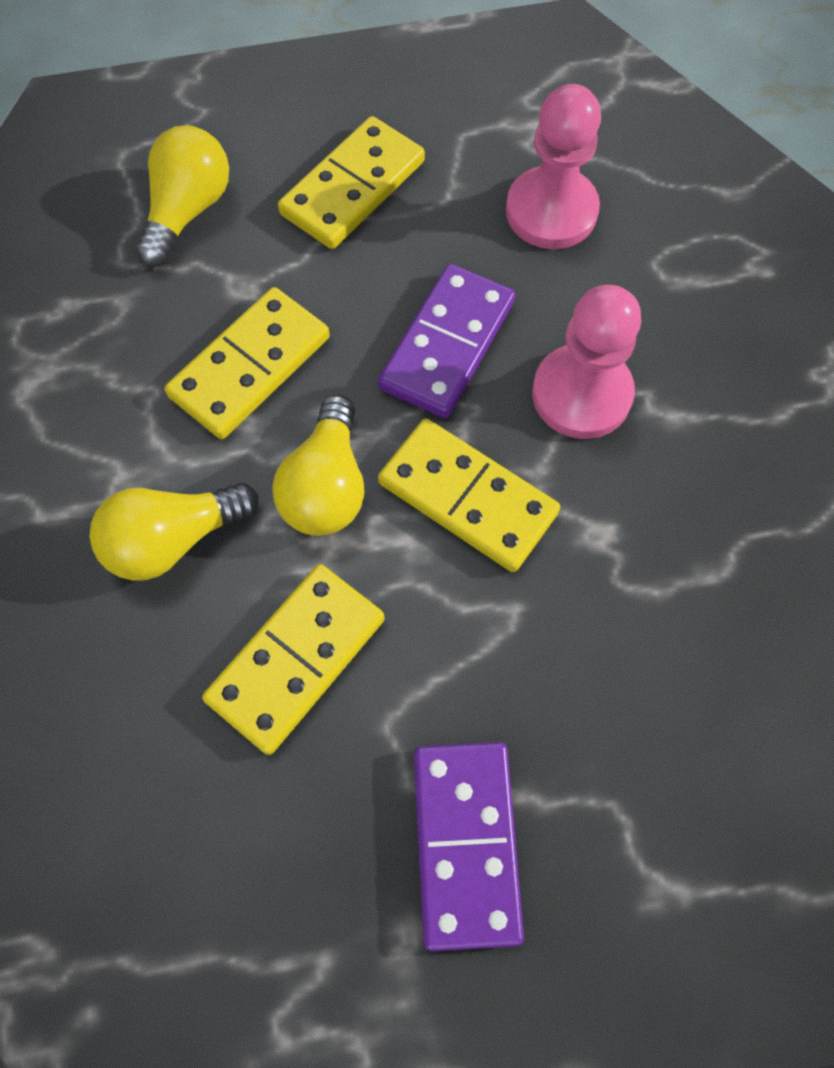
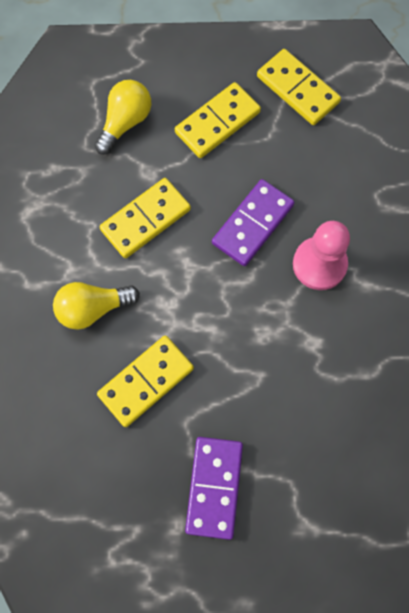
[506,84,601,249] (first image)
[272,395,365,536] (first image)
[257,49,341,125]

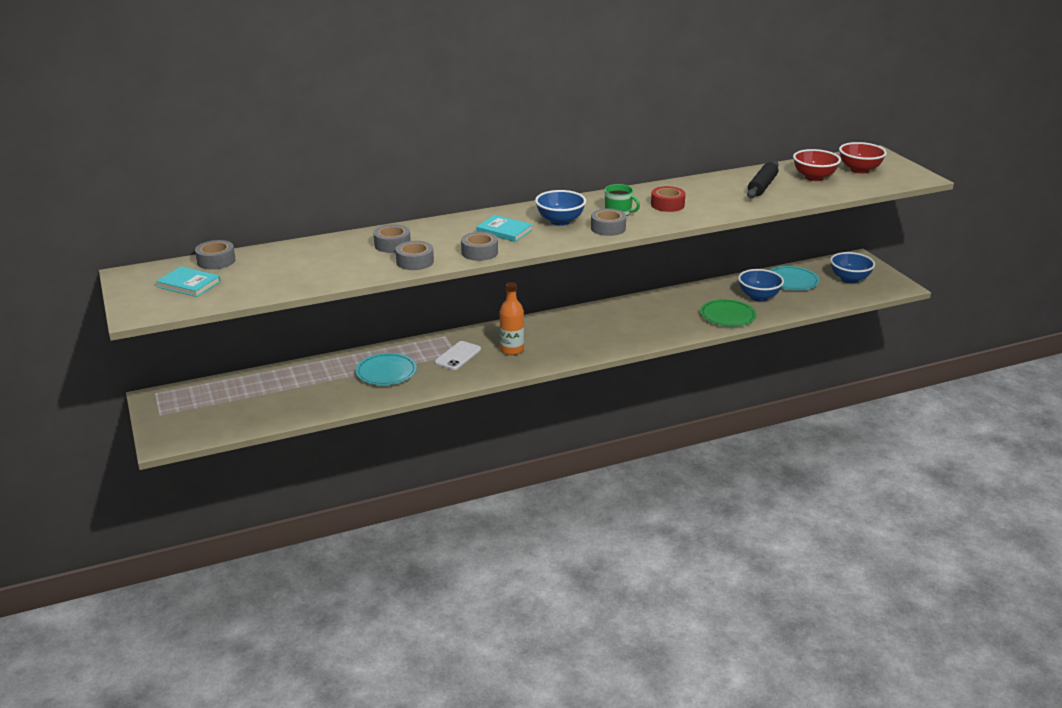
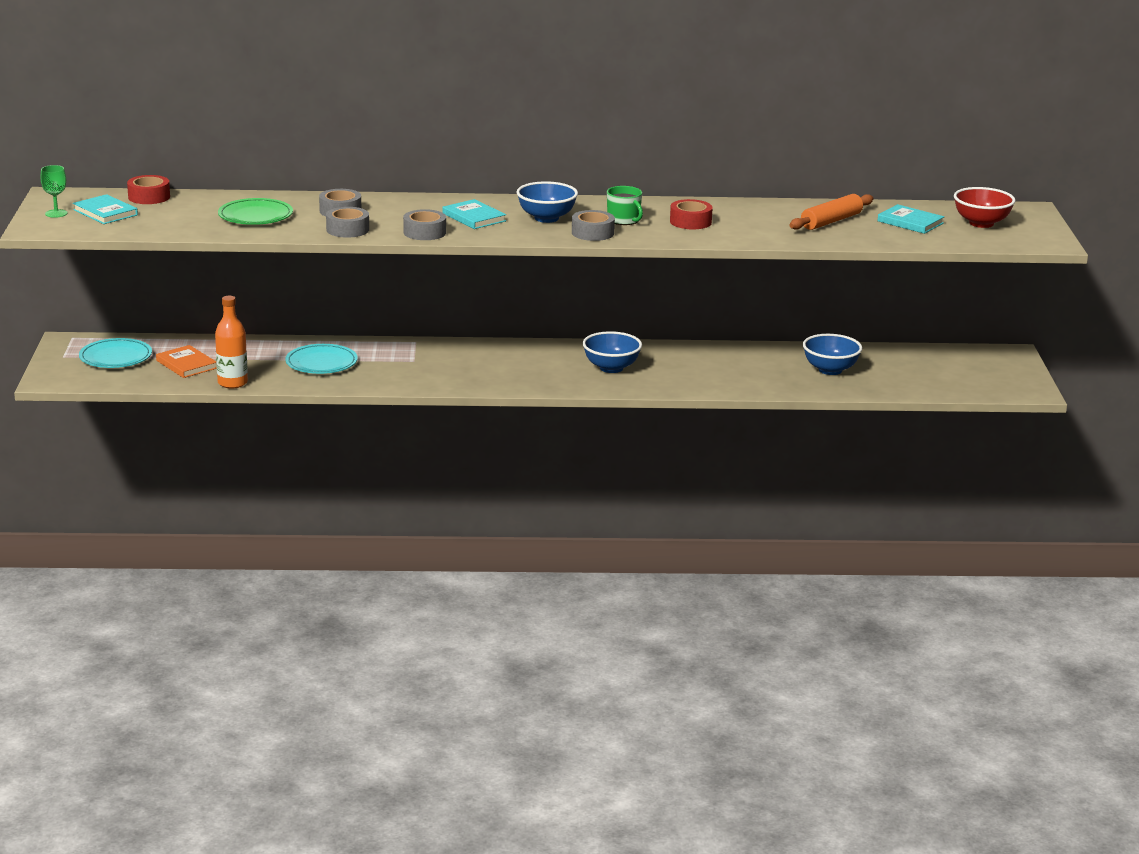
[878,204,944,234]
[789,194,874,230]
[127,175,170,204]
[583,331,642,373]
[79,338,152,368]
[215,296,248,389]
[218,198,293,225]
[435,341,481,370] (first image)
[41,165,68,218]
[156,345,217,378]

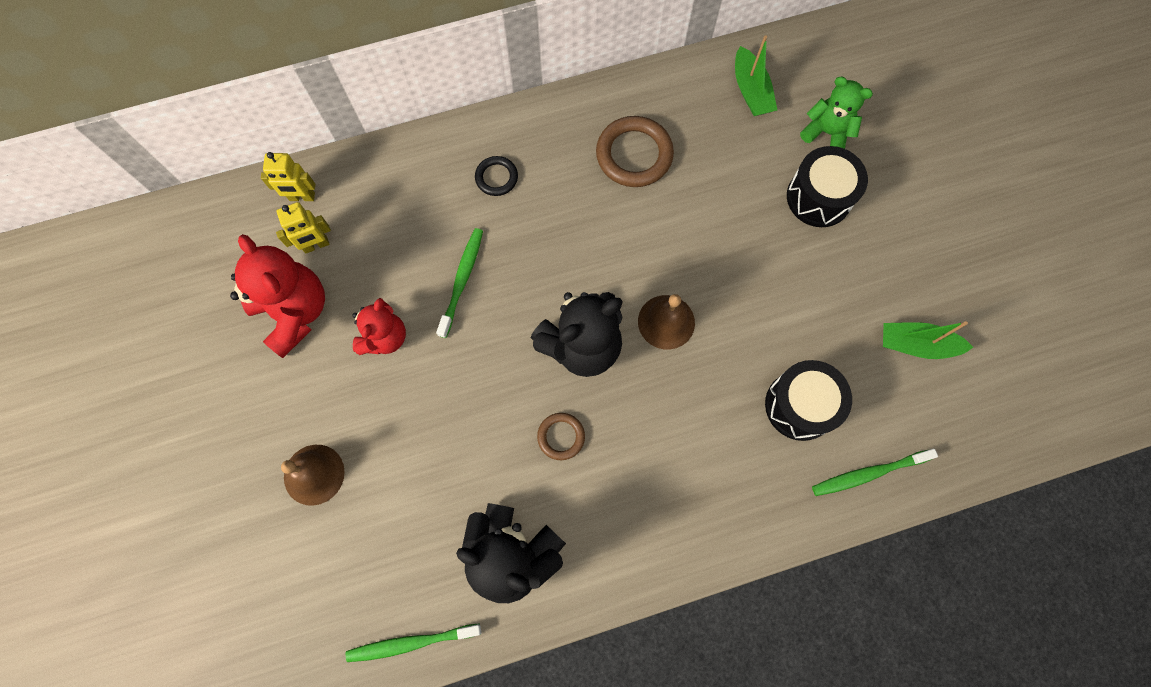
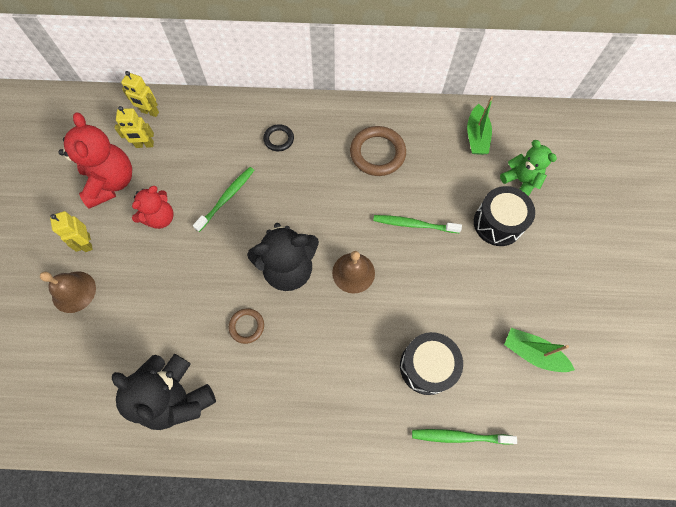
[373,215,462,233]
[50,211,93,252]

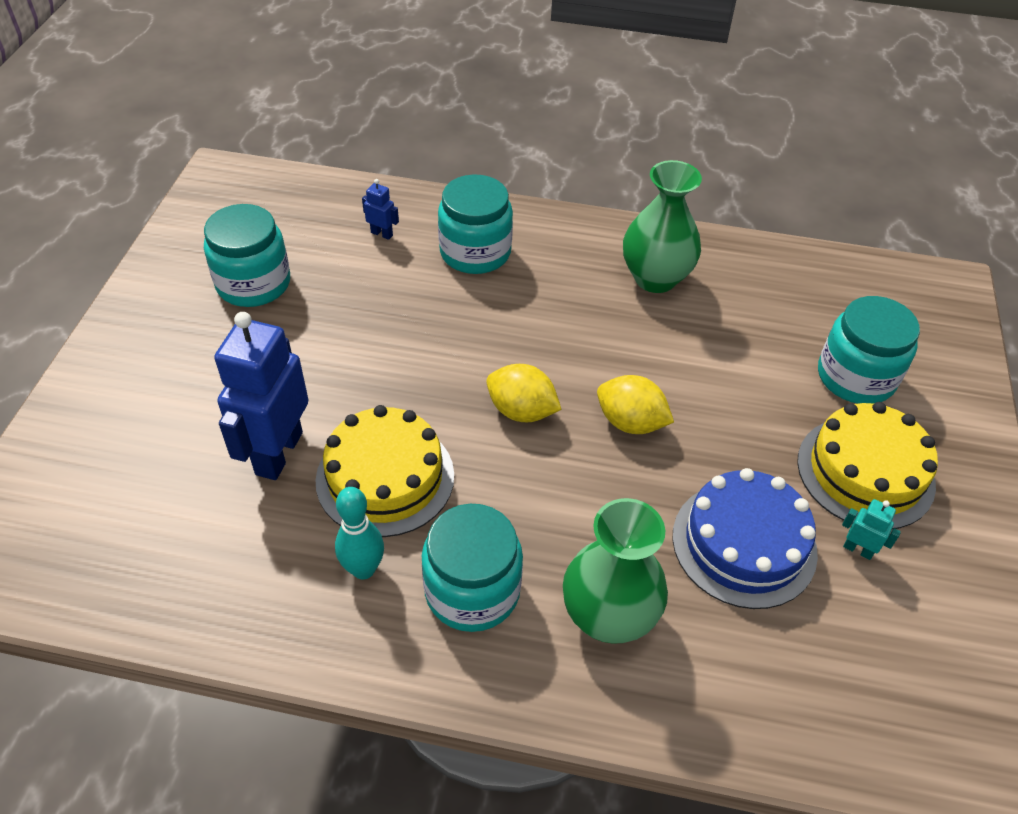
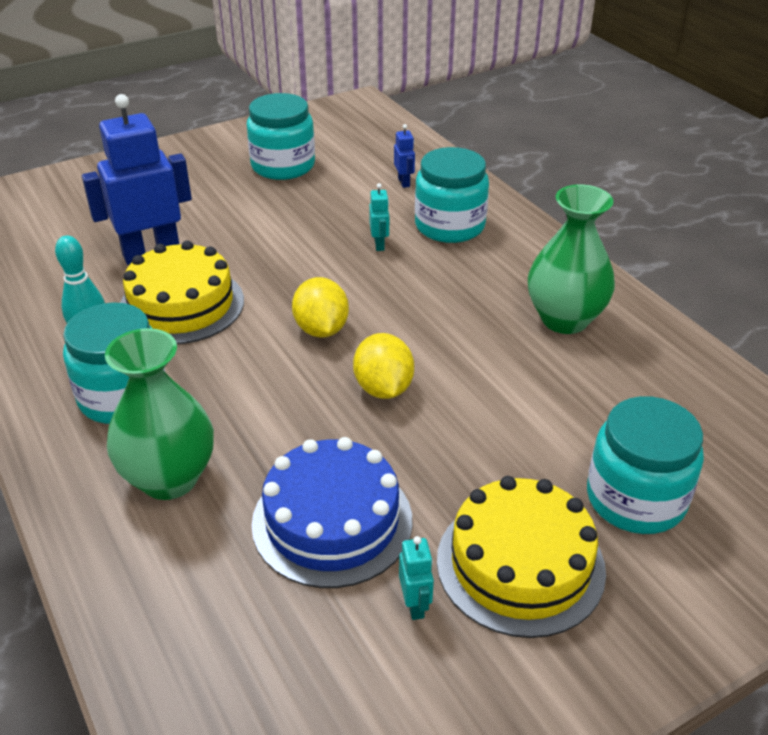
[369,183,389,251]

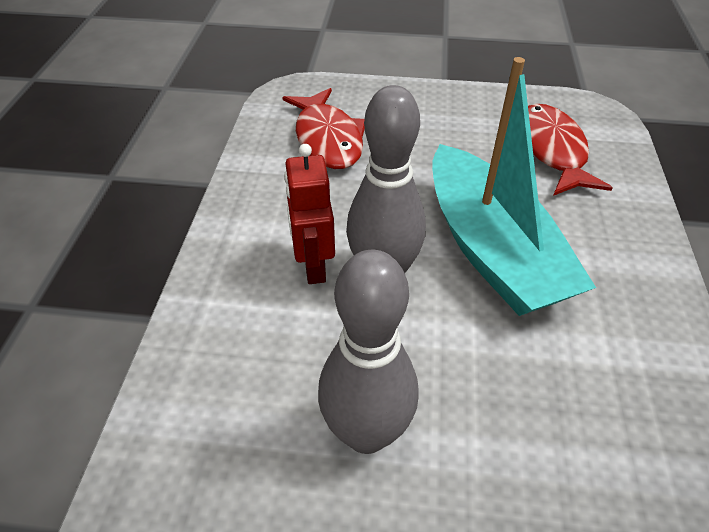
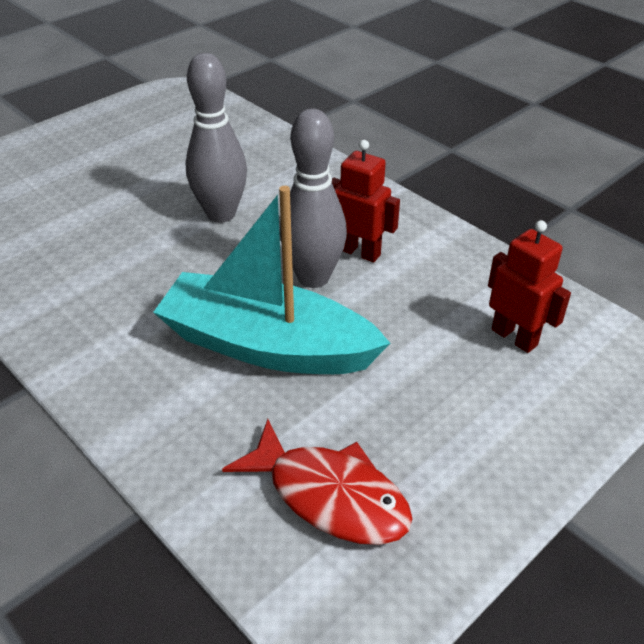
[488,220,571,353]

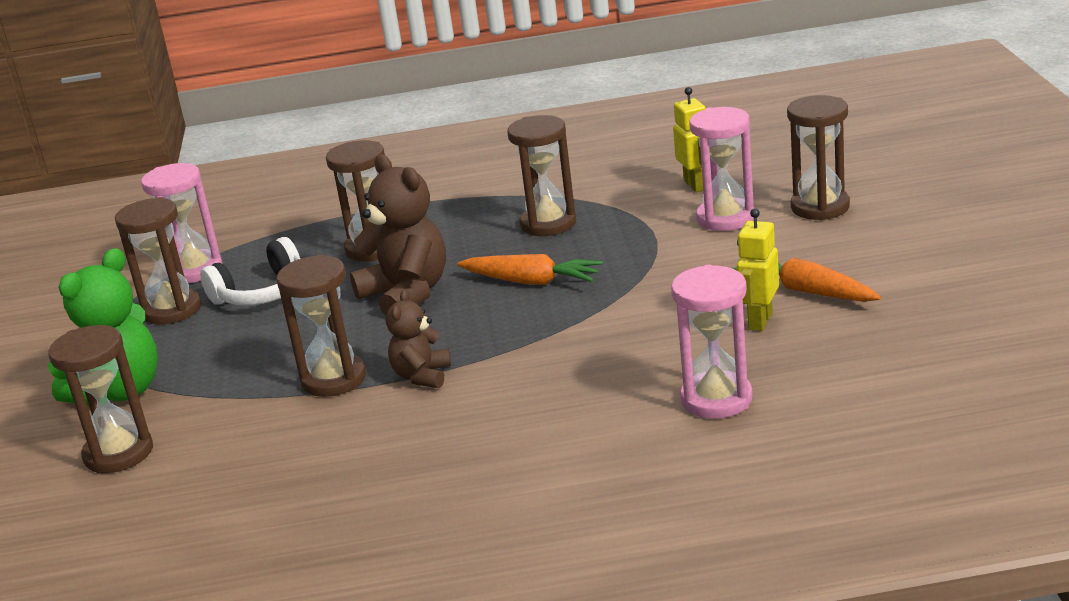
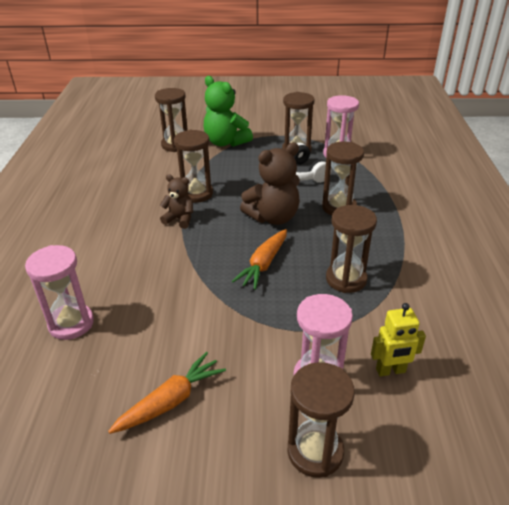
[737,208,779,331] (first image)

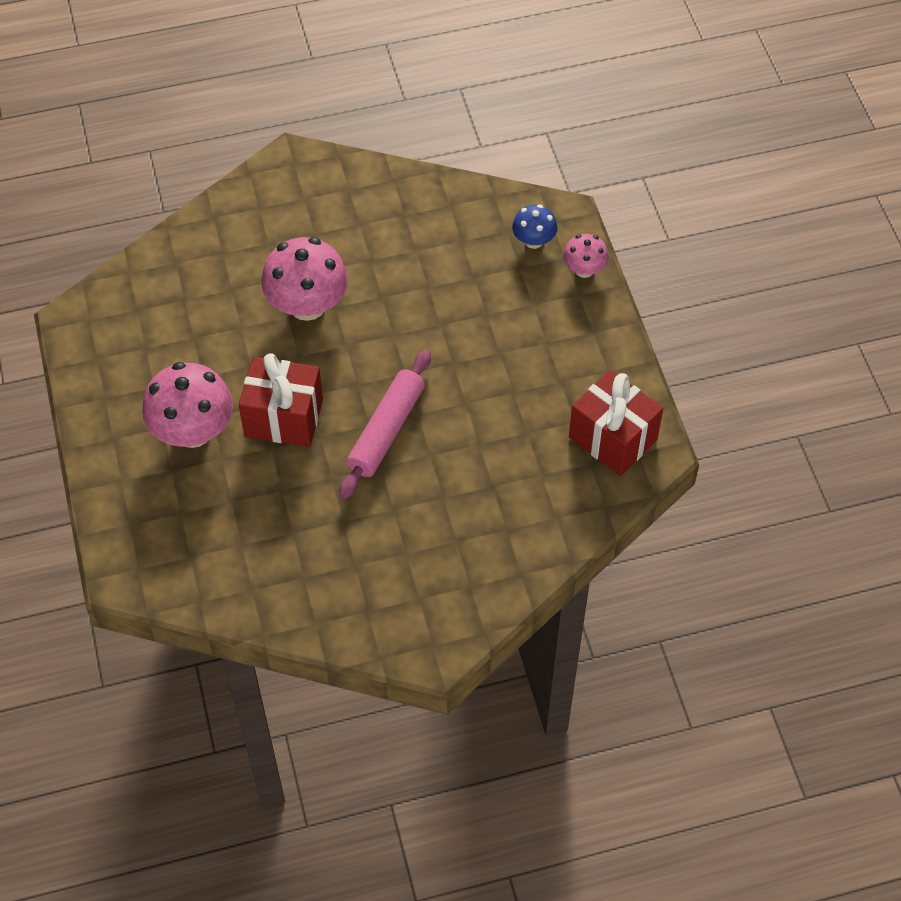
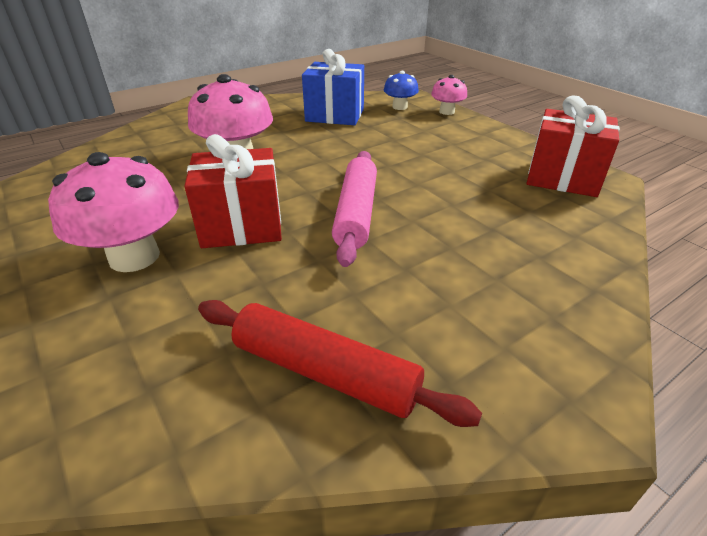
[302,49,364,125]
[198,300,482,427]

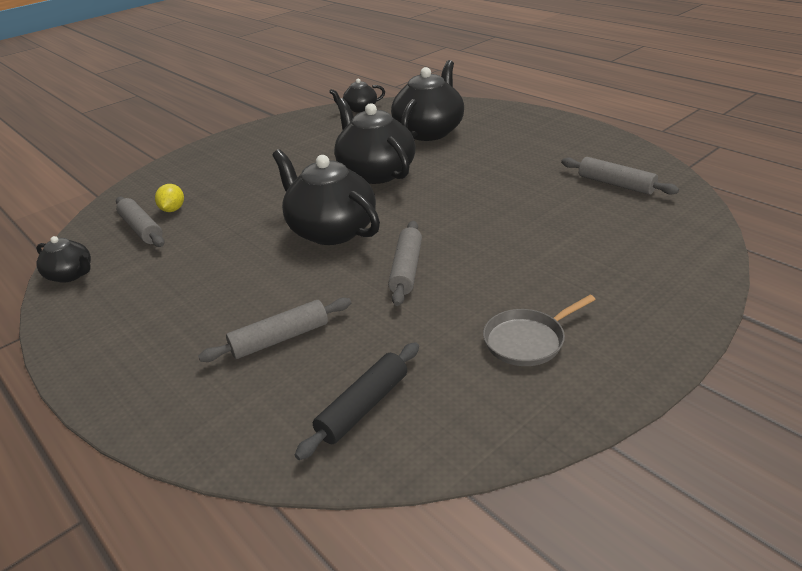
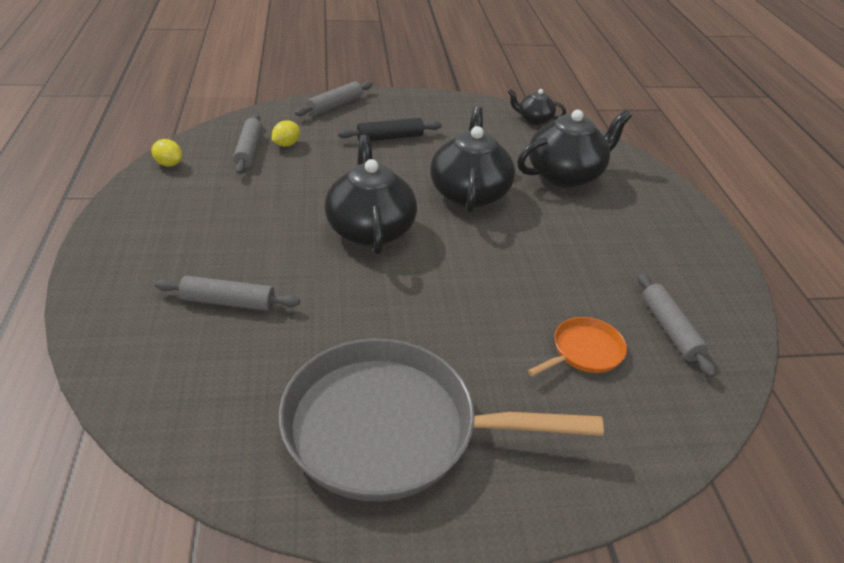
[295,81,372,116]
[151,139,182,166]
[279,338,604,502]
[338,118,441,141]
[528,317,627,376]

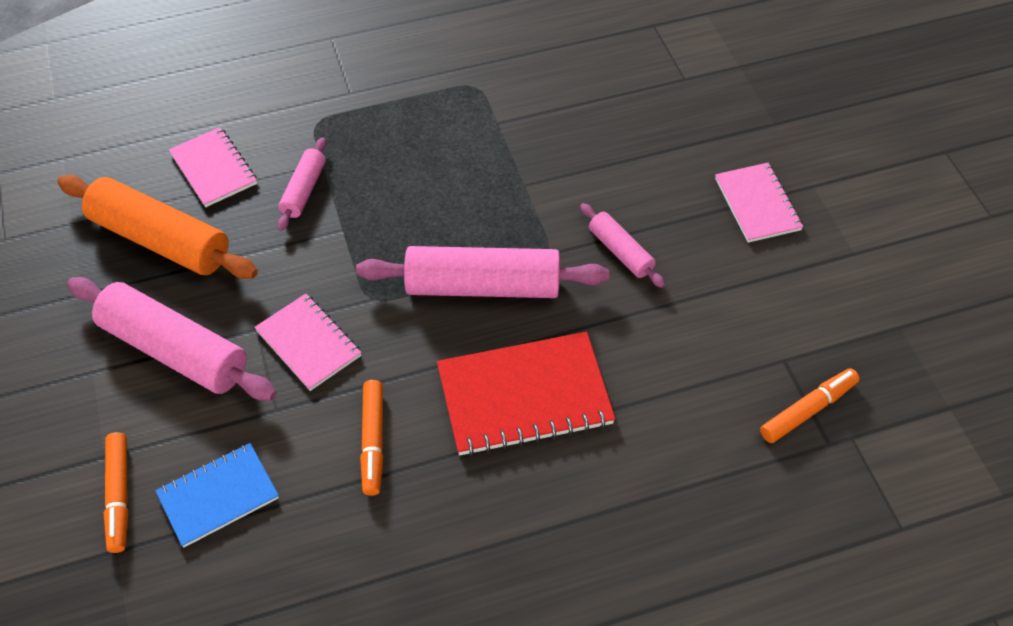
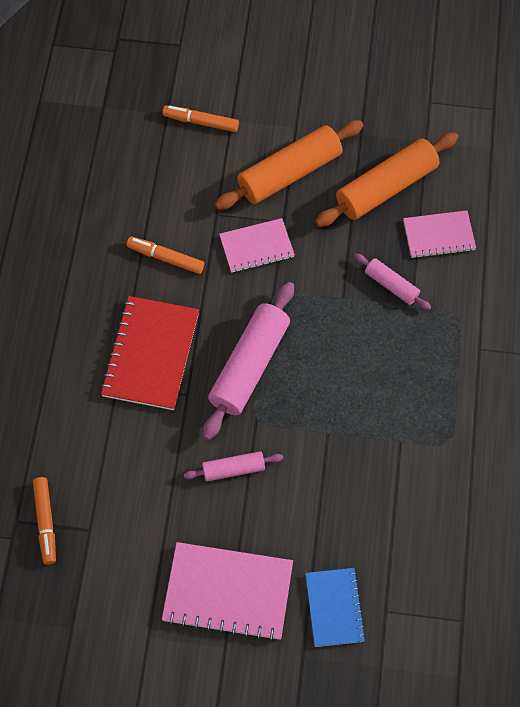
[162,542,293,641]
[215,120,364,210]
[305,568,366,647]

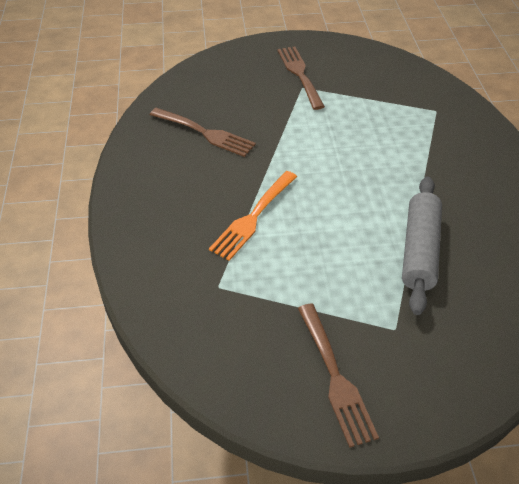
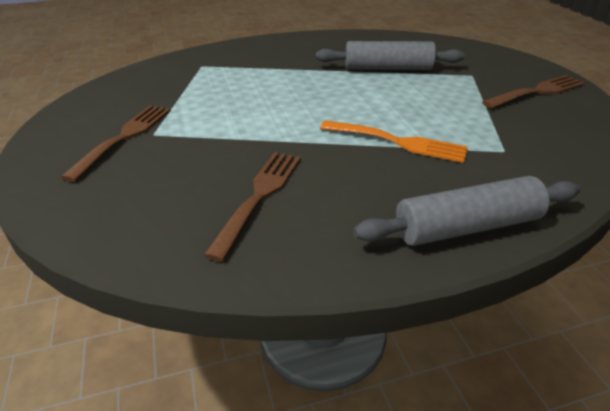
[61,106,171,182]
[353,176,580,246]

